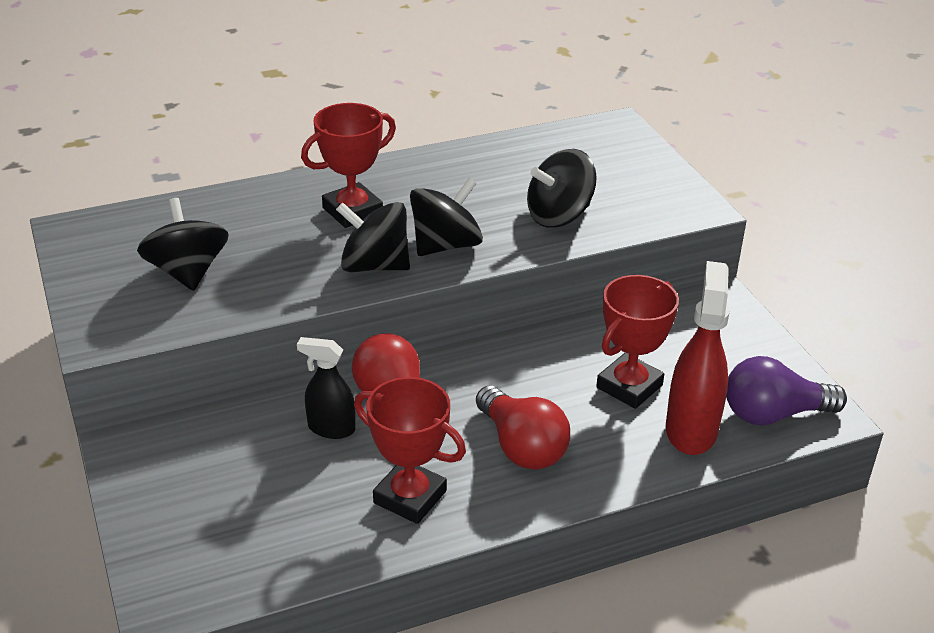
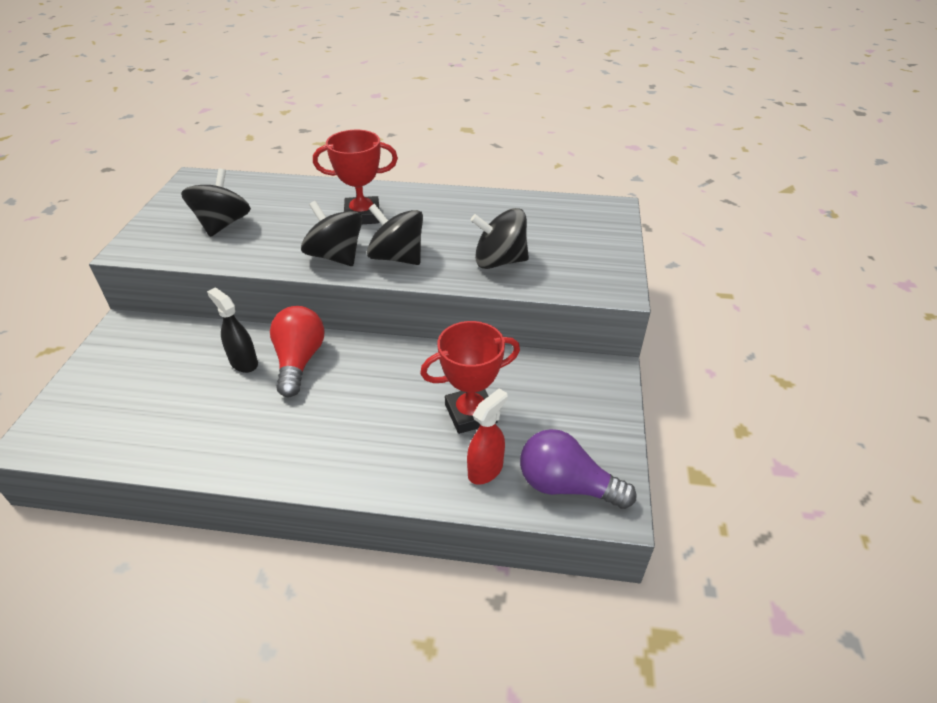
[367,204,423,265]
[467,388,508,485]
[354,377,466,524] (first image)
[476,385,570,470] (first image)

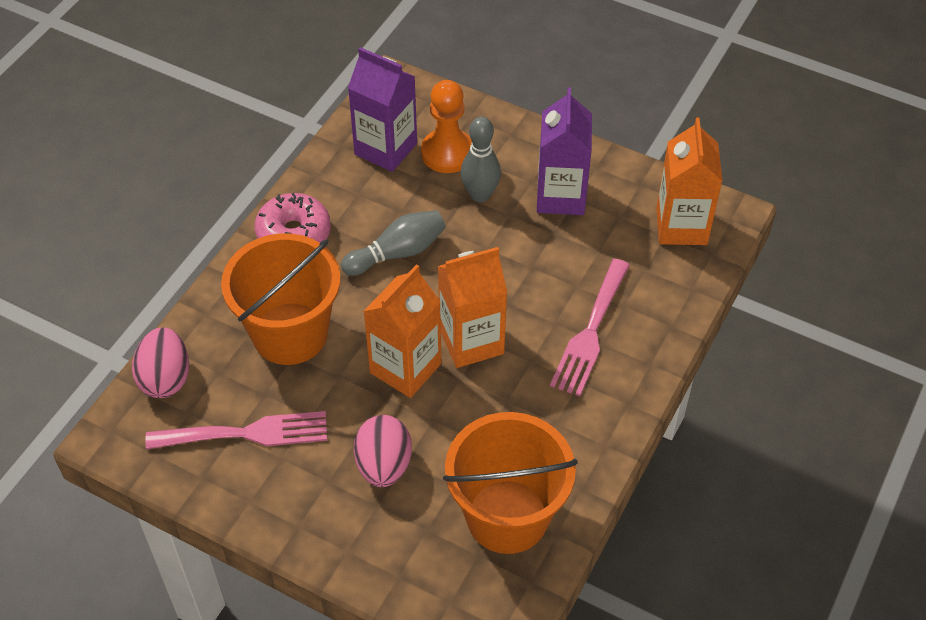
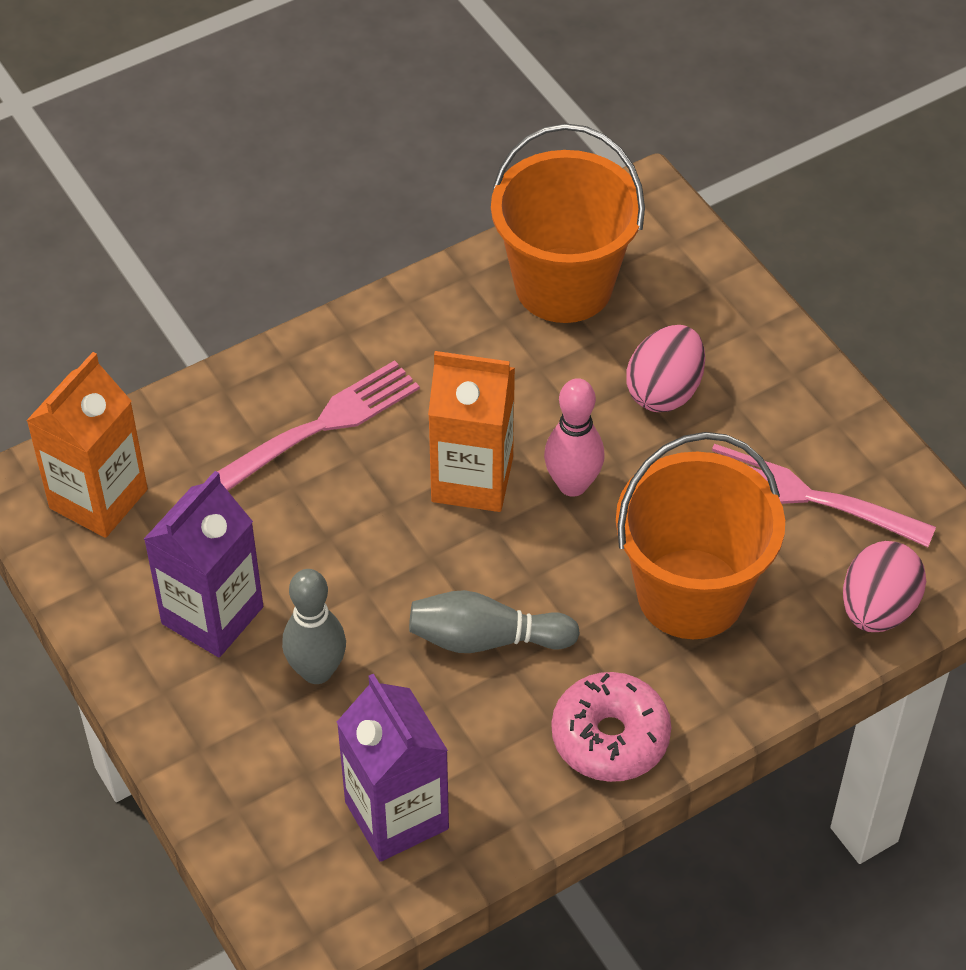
[421,80,472,173] (first image)
[544,378,605,497]

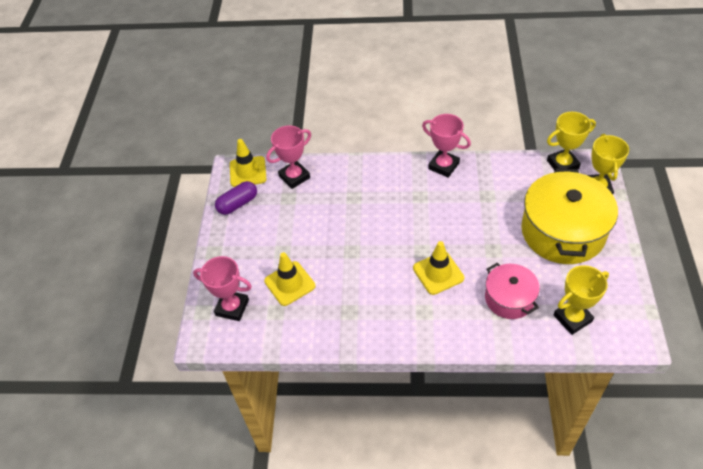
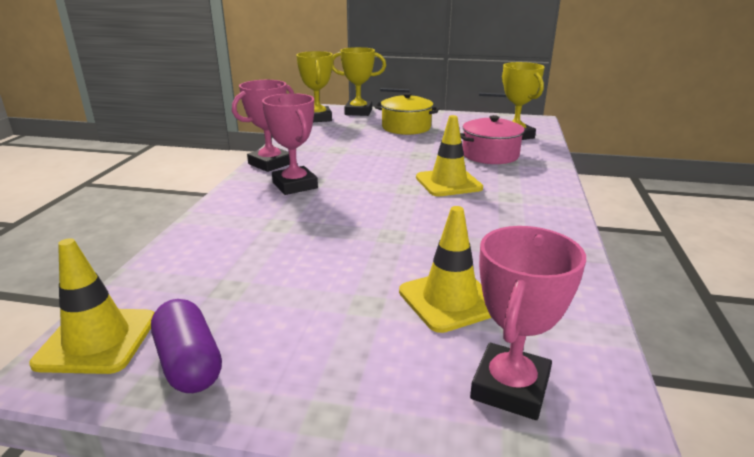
[262,93,318,195]
[375,93,440,135]

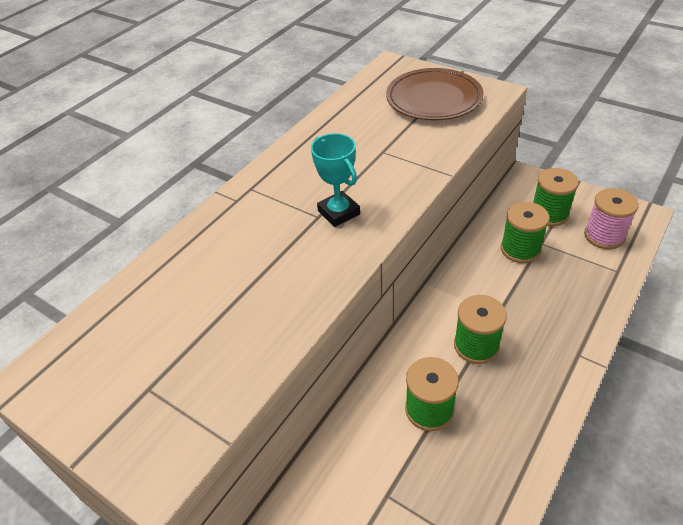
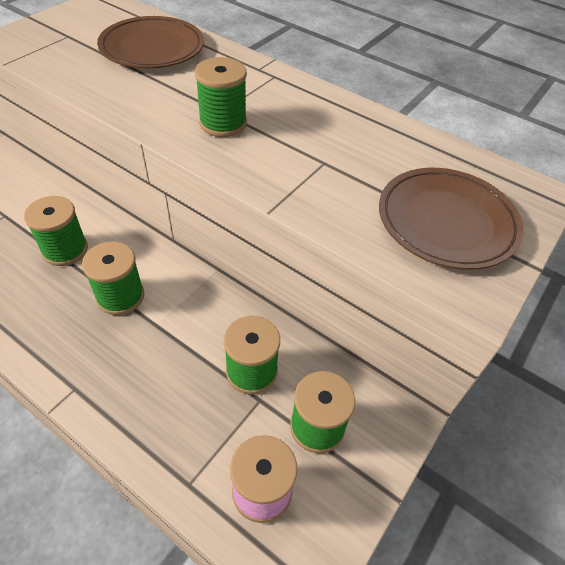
[195,57,247,137]
[97,16,204,68]

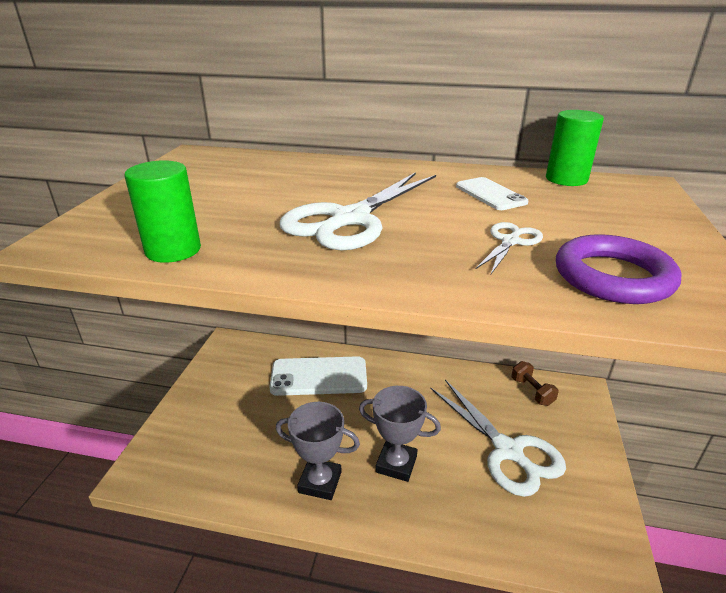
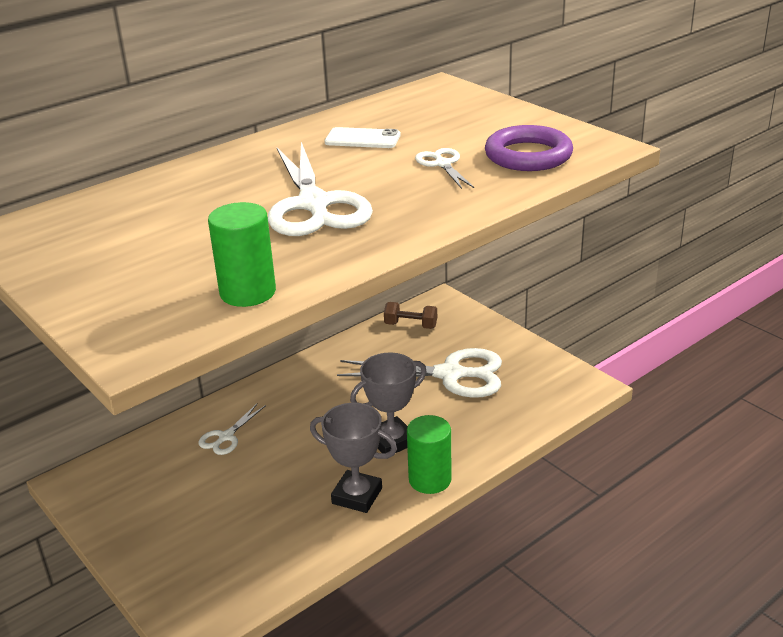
[407,415,452,494]
[198,403,266,455]
[310,403,397,513]

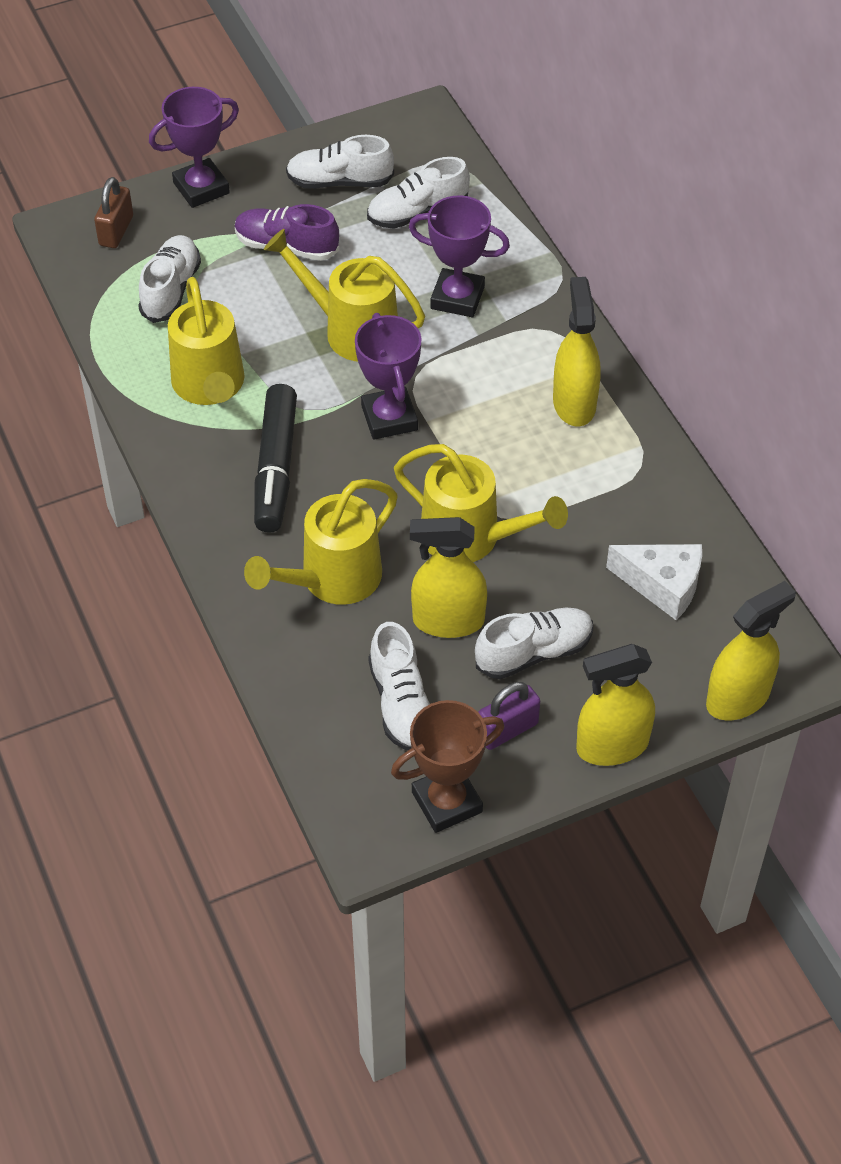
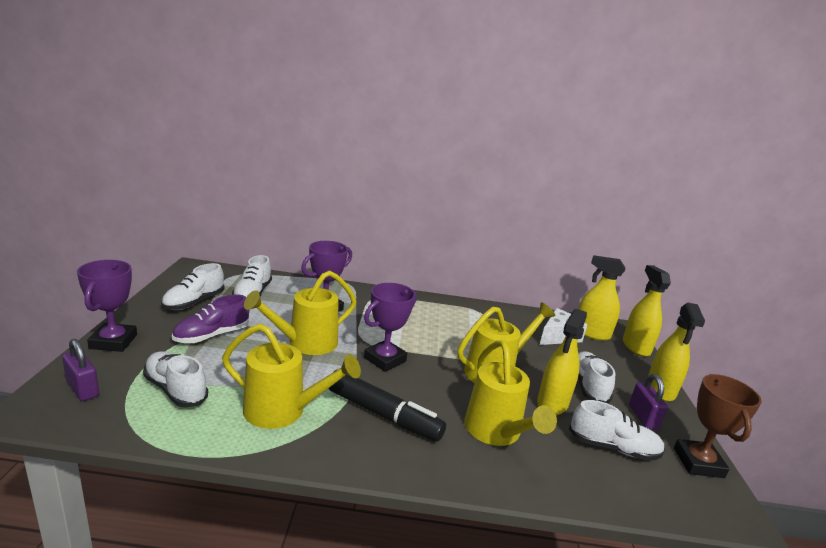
[62,339,99,401]
[578,255,625,341]
[364,283,417,372]

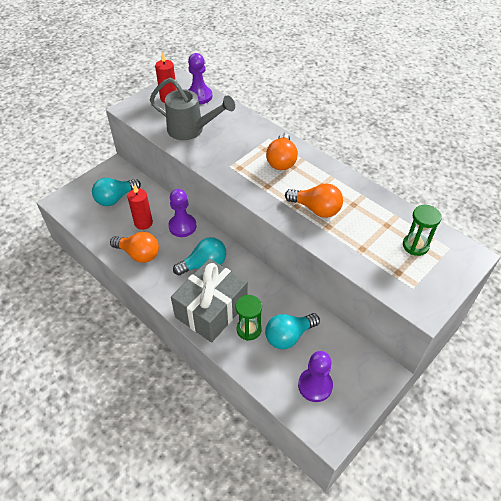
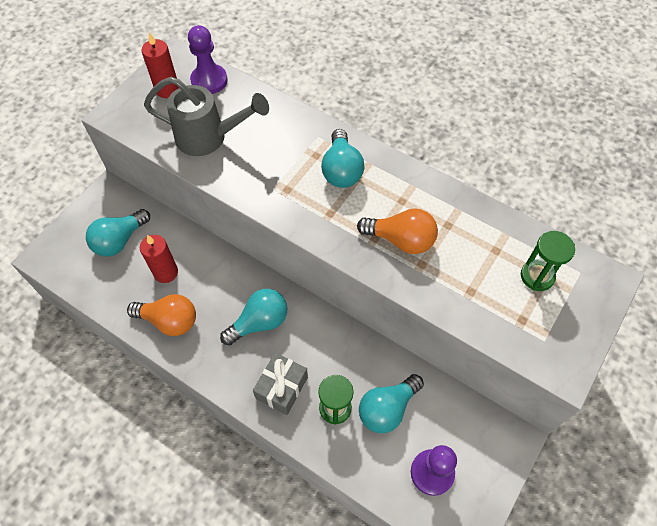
[321,129,365,188]
[168,189,197,237] (first image)
[253,353,308,415]

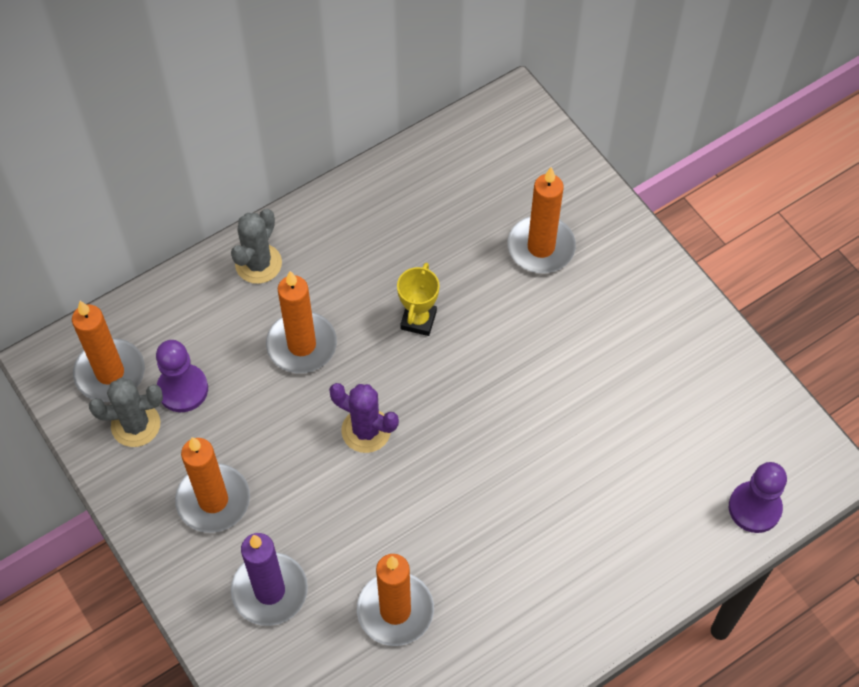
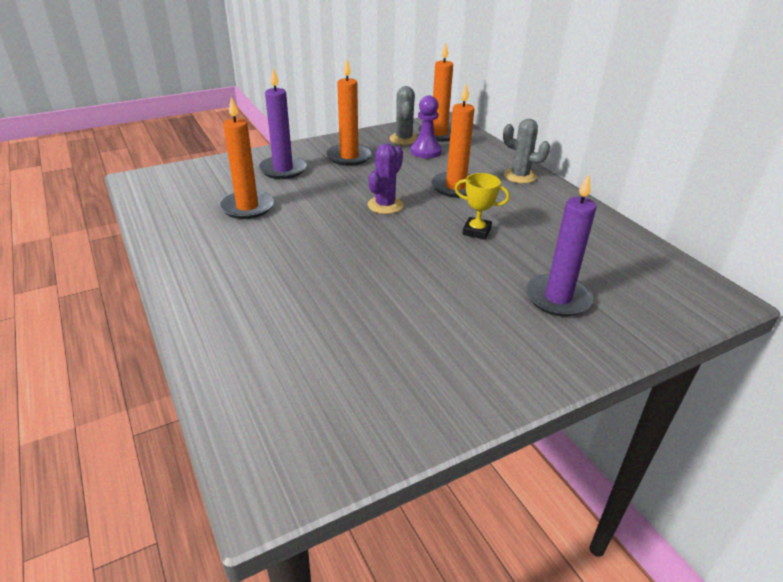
[526,174,596,317]
[729,462,787,533] (first image)

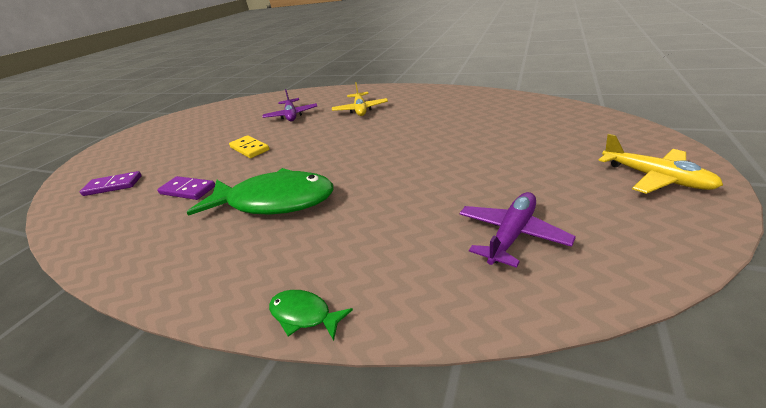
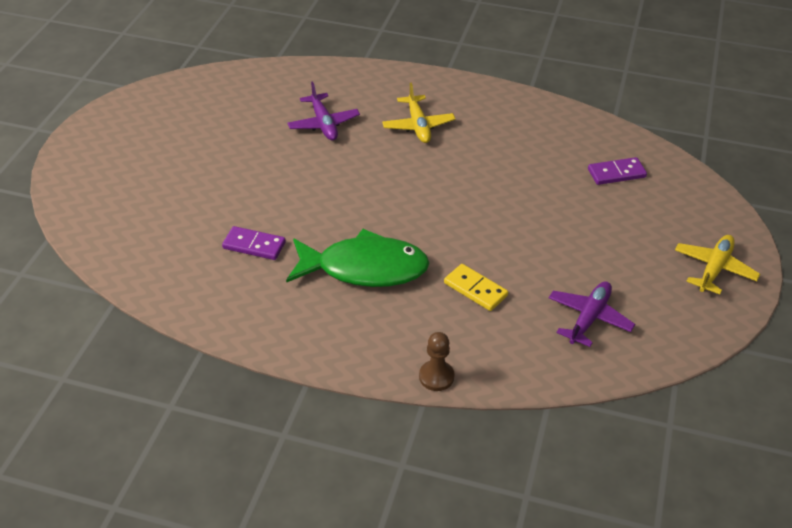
[675,235,760,295]
[444,264,508,311]
[588,157,647,185]
[419,332,455,391]

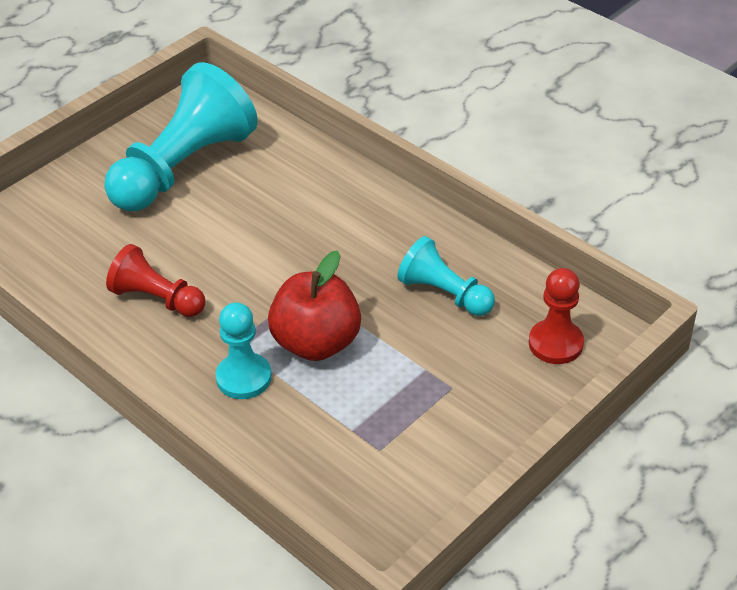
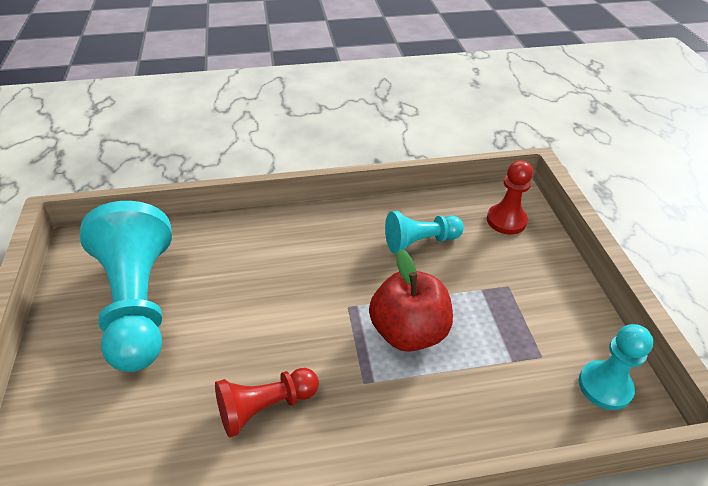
[579,324,653,410]

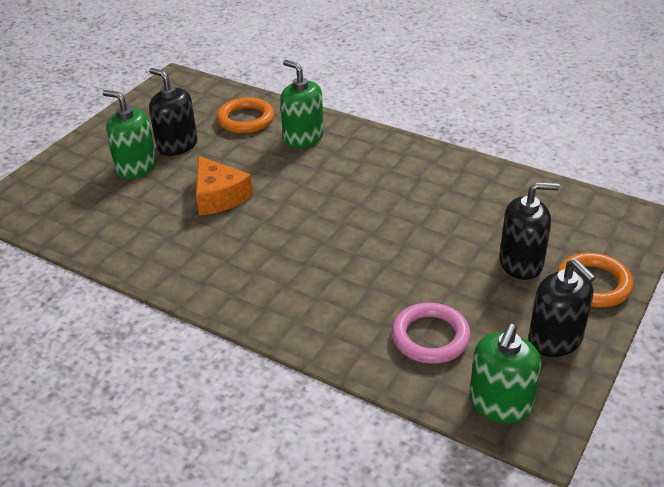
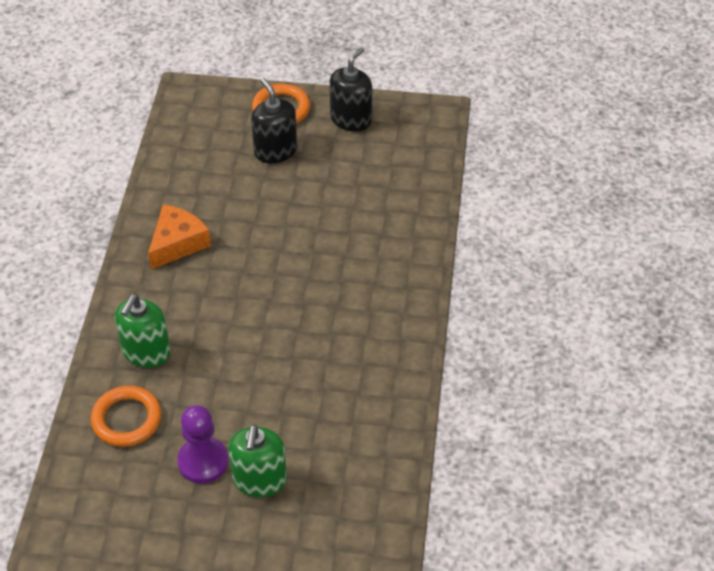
[177,405,228,484]
[148,205,211,269]
[392,303,471,364] (first image)
[469,323,541,423] (first image)

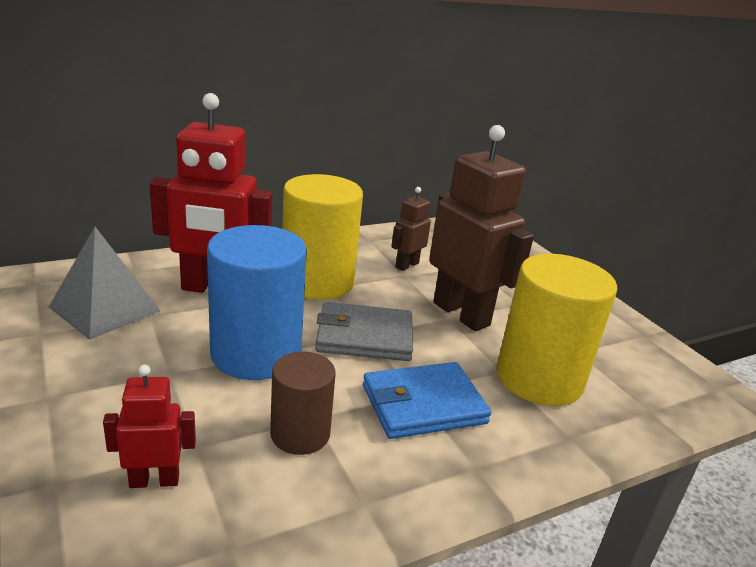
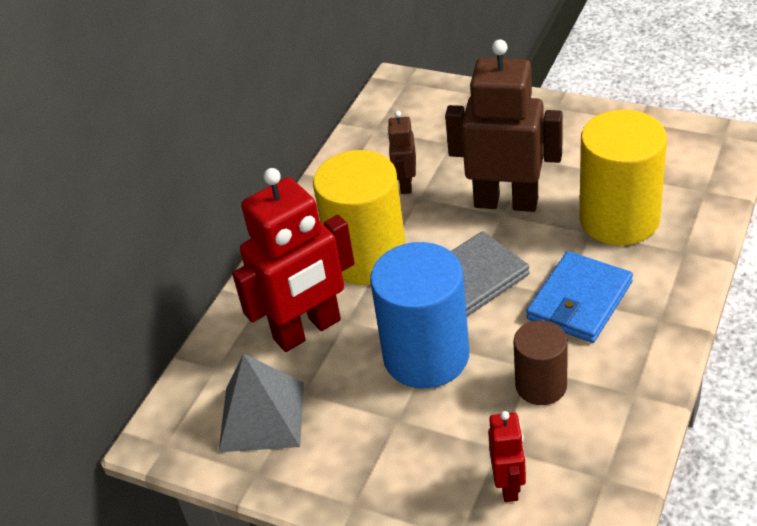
[488,411,526,502]

